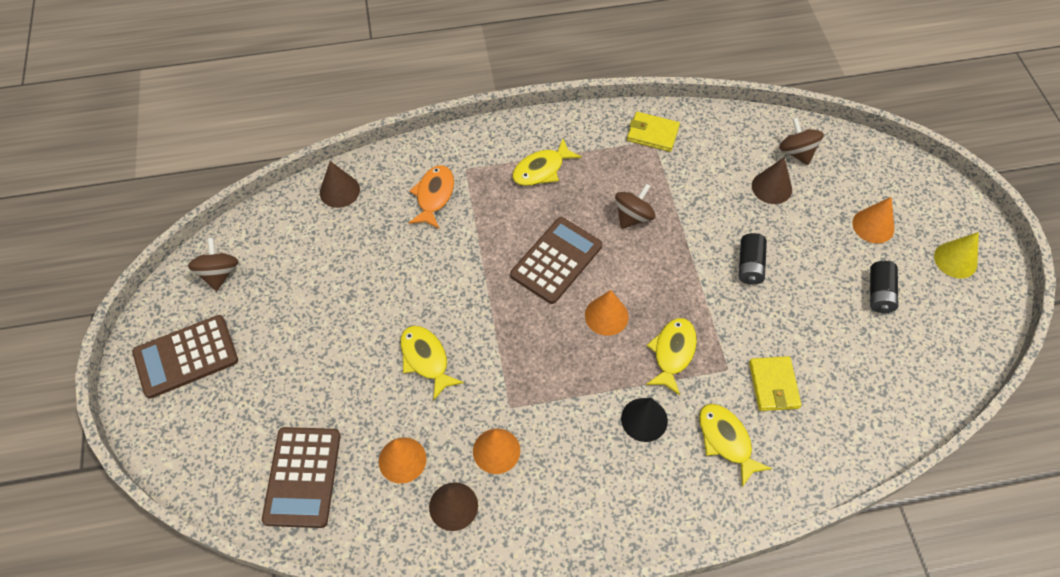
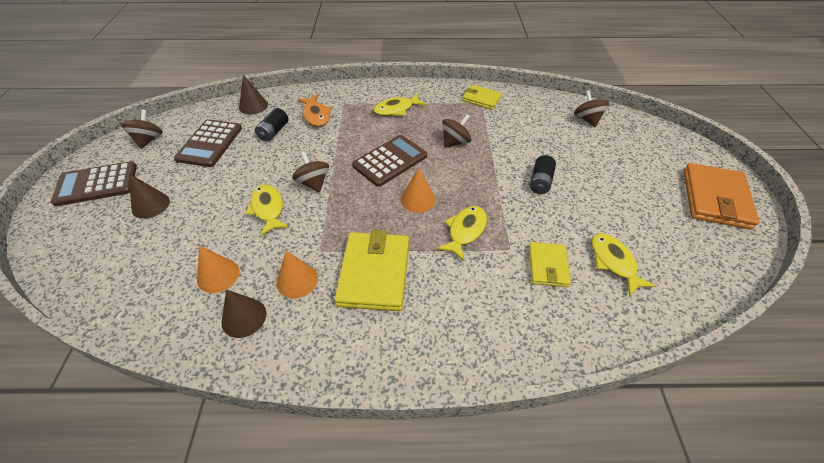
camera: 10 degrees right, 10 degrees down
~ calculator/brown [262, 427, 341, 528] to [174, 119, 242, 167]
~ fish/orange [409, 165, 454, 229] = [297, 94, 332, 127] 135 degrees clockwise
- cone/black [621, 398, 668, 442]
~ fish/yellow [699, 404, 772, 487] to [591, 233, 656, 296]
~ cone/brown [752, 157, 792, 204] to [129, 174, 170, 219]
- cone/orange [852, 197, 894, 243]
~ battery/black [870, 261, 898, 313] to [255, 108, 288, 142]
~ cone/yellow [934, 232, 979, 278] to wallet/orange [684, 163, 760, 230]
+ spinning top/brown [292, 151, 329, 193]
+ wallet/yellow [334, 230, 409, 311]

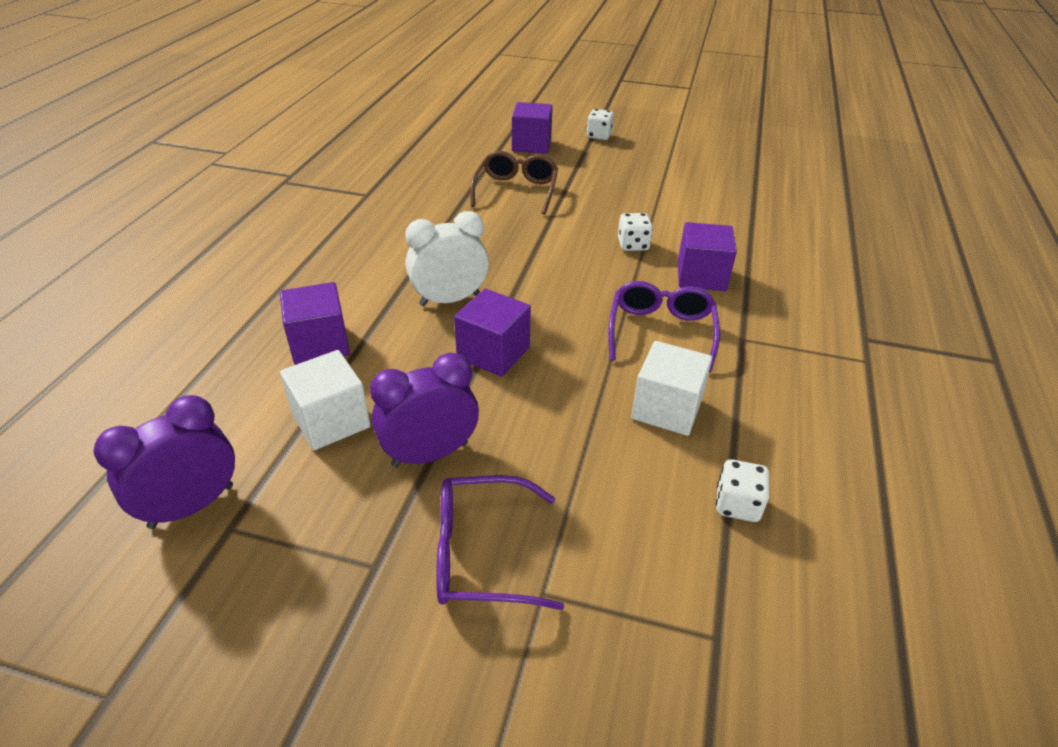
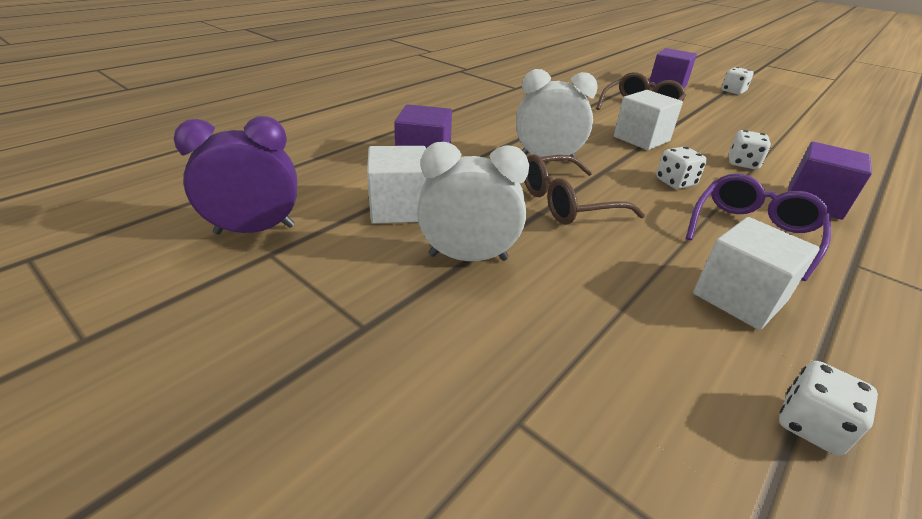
camera: 25 degrees right, 5 degrees down
~ clock/purple [370, 353, 479, 467] to clock/white [417, 142, 529, 261]
- glasses/purple [436, 475, 564, 610]
~ cube/purple [454, 289, 531, 377] to glasses/brown [524, 155, 645, 225]
+ cube/white [614, 90, 683, 150]
+ dice/white [656, 146, 707, 189]

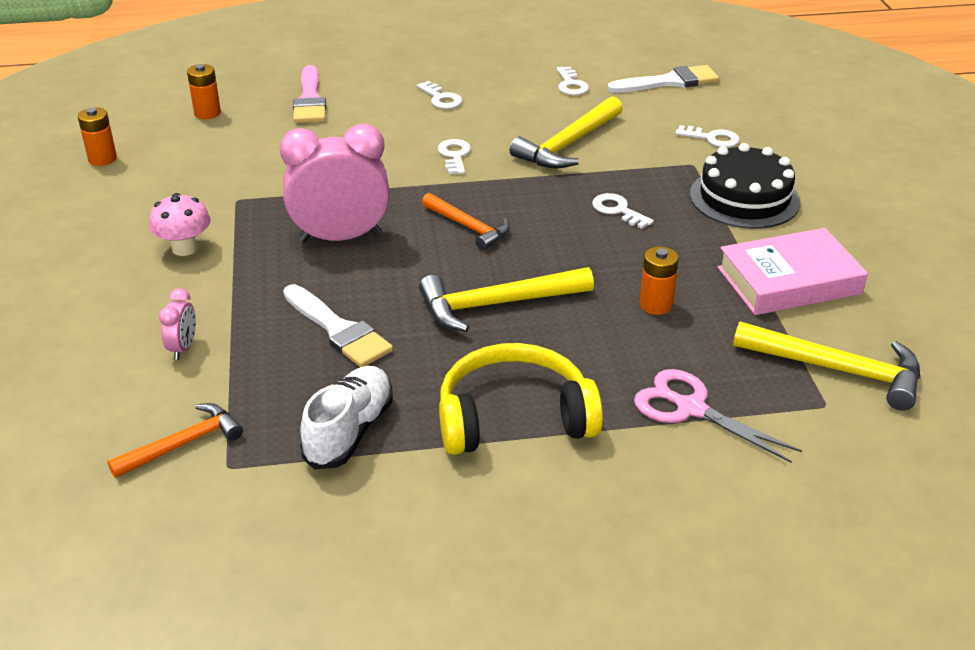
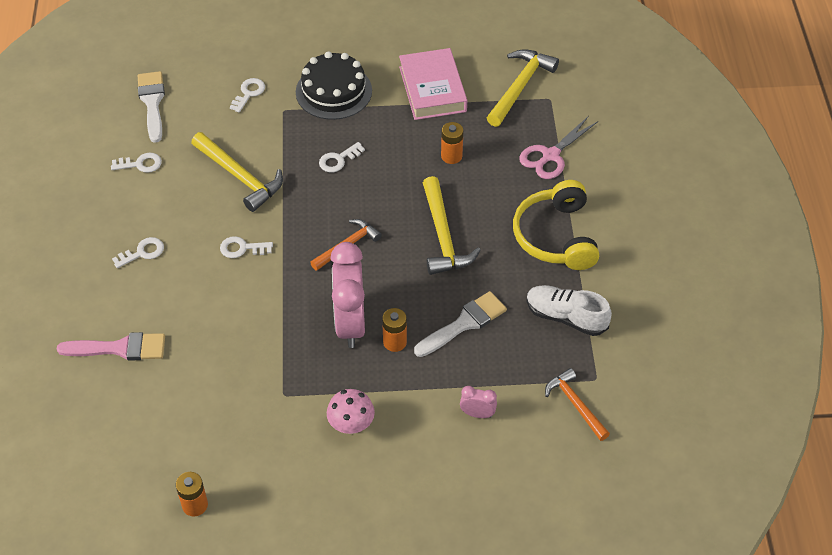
camera: 85 degrees left, 15 degrees up
~ battery/orange [187, 64, 221, 119] to [382, 308, 407, 352]

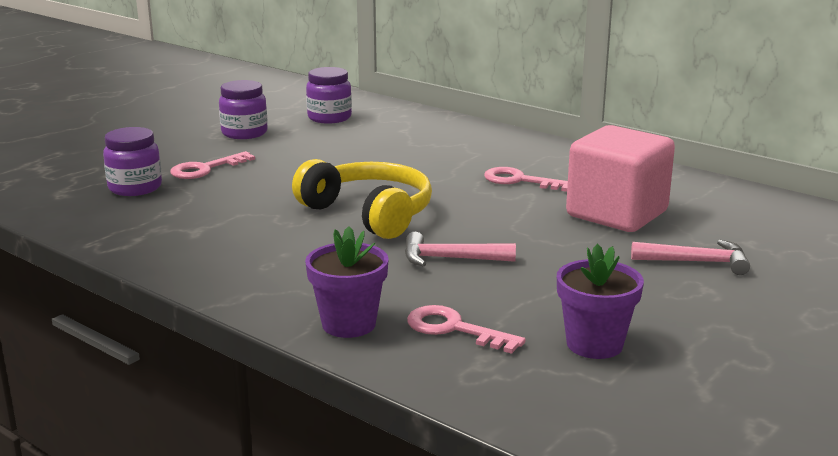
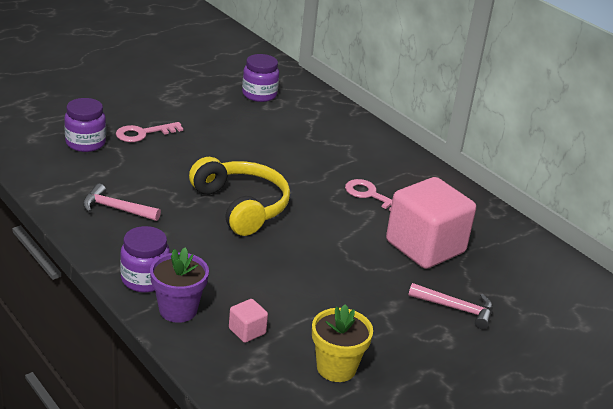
camera: 10 degrees right, 10 degrees up
~ jar/purple [219, 80, 268, 139] to [120, 226, 170, 292]
~ hammer/pink [405, 232, 516, 267] to [83, 184, 161, 221]
~ key/pink [407, 305, 526, 354] to cube/pink [229, 299, 268, 343]
~ flower pot/purple [557, 244, 644, 359] to flower pot/yellow [312, 304, 373, 382]

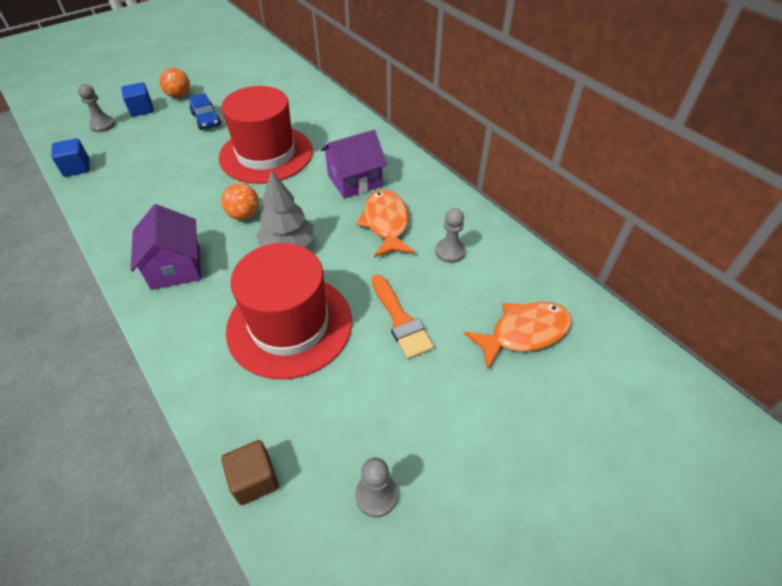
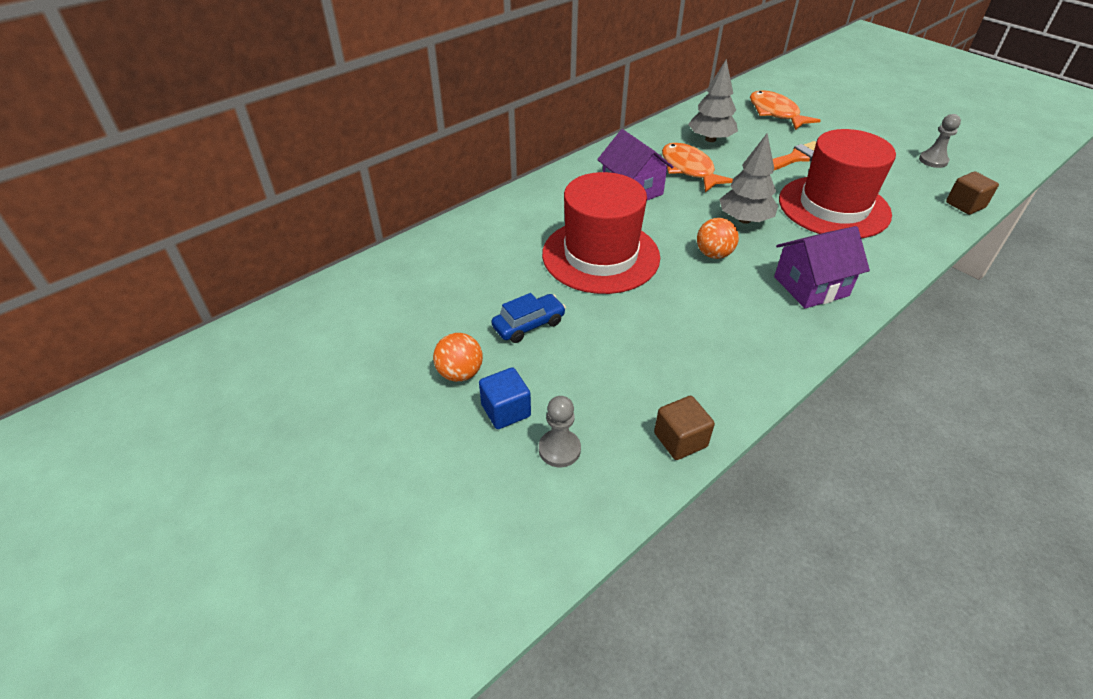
camera: 95 degrees left, 5 degrees down
~ cube/blue [51, 138, 90, 177] to cube/brown [654, 396, 715, 460]
~ fish/orange [356, 189, 415, 257] = [662, 143, 733, 192] 75 degrees clockwise
~ pawn/grey [435, 208, 466, 263] to tree/grey [688, 59, 738, 142]

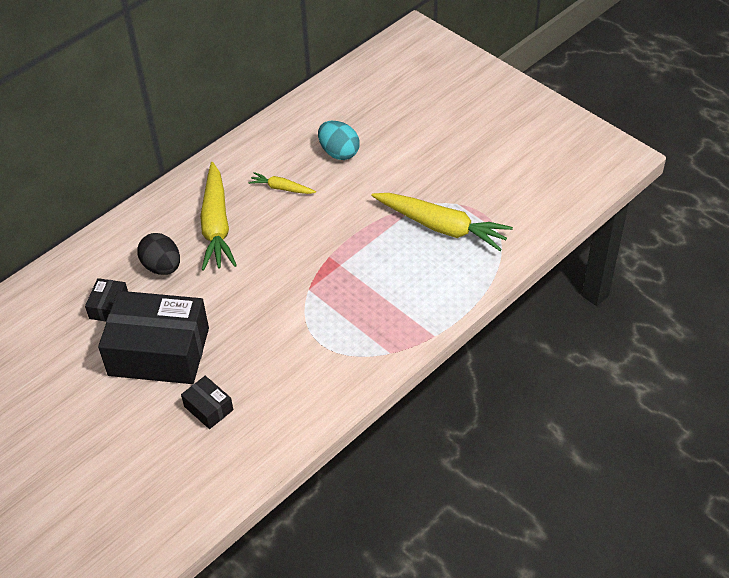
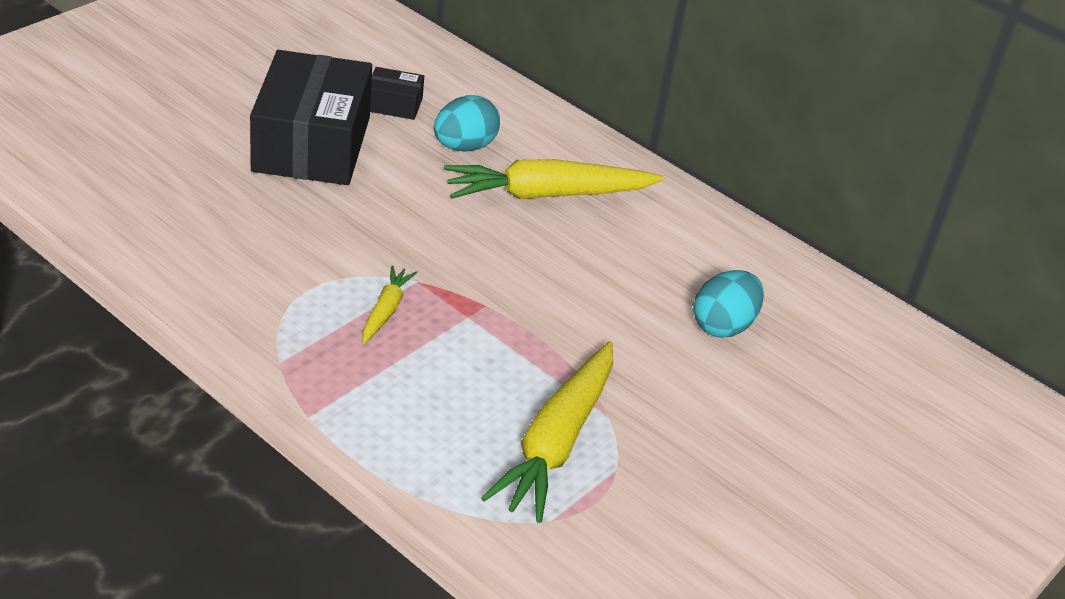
camera: 80 degrees right, 10 degrees down
~ egg/black [137, 233, 180, 275] to egg/turquoise [434, 95, 500, 151]
- box/black [181, 376, 233, 429]
~ carrot/yellow [248, 172, 316, 194] to [362, 265, 417, 344]

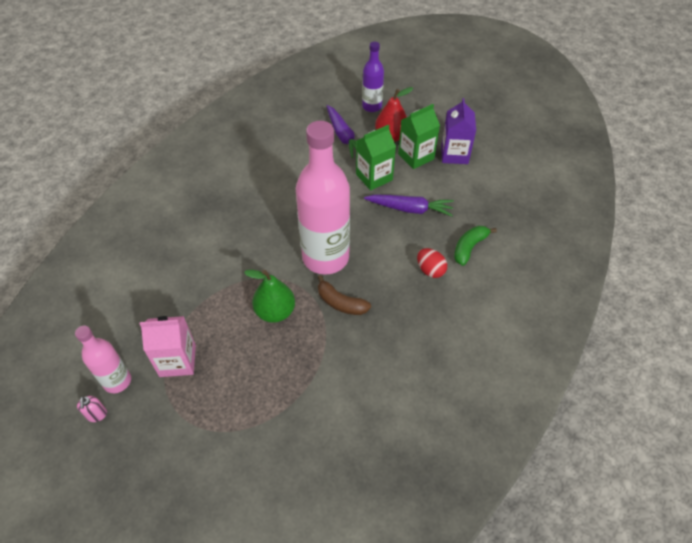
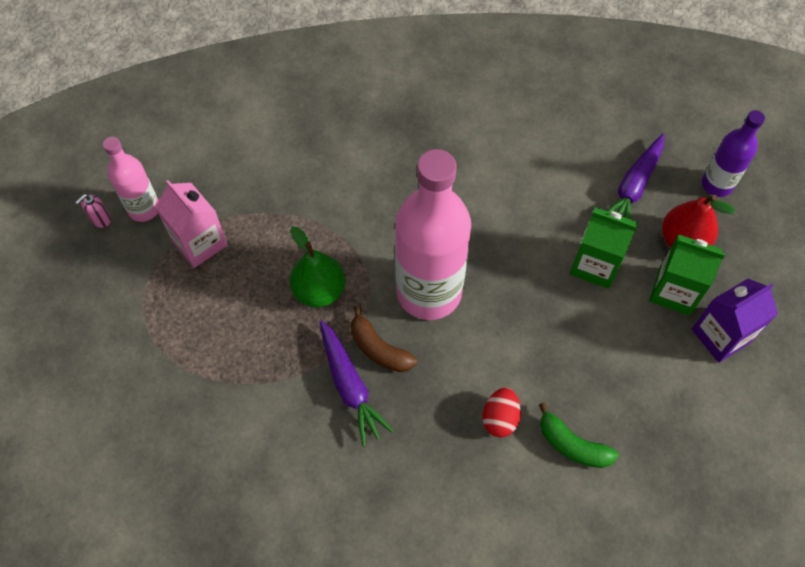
camera: 55 degrees right, 10 degrees up
~ banana/brown [318, 275, 371, 315] = [351, 306, 417, 372] 45 degrees counterclockwise
~ carrot/purple [364, 195, 454, 216] to [320, 320, 394, 447]
~ banana/green [454, 226, 497, 266] = [539, 402, 619, 468] 150 degrees counterclockwise

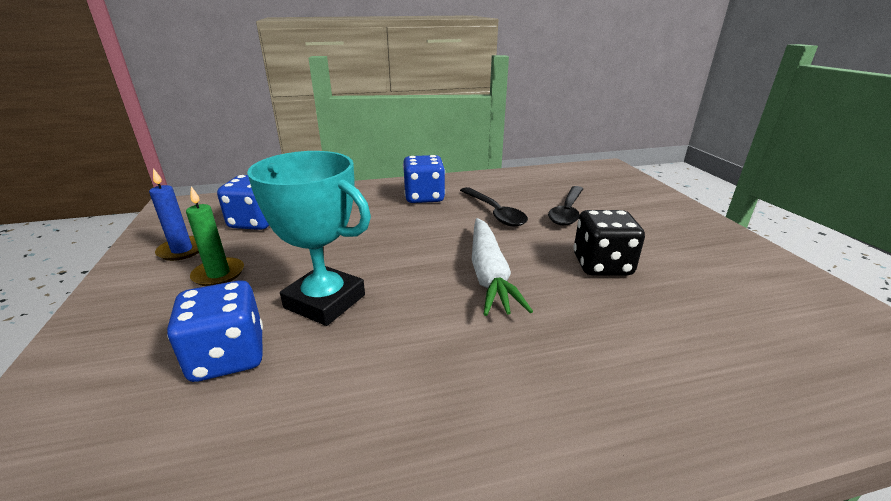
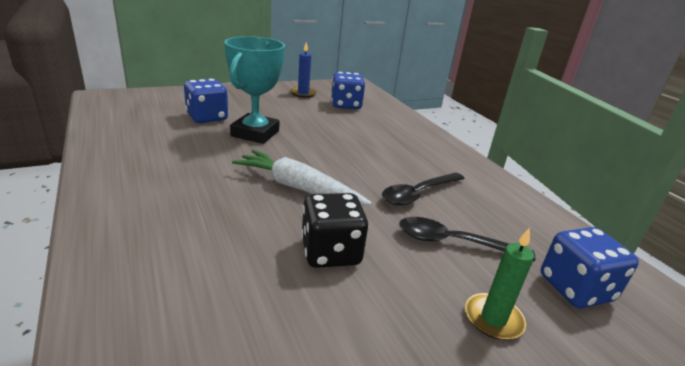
camera: 75 degrees right, 0 degrees up
~ candle/green [186, 186, 244, 286] to [465, 228, 534, 340]
~ dice/blue [403, 155, 445, 203] to [541, 227, 639, 308]
~ carrot/white [472, 218, 533, 316] = [232, 150, 372, 205] 45 degrees clockwise

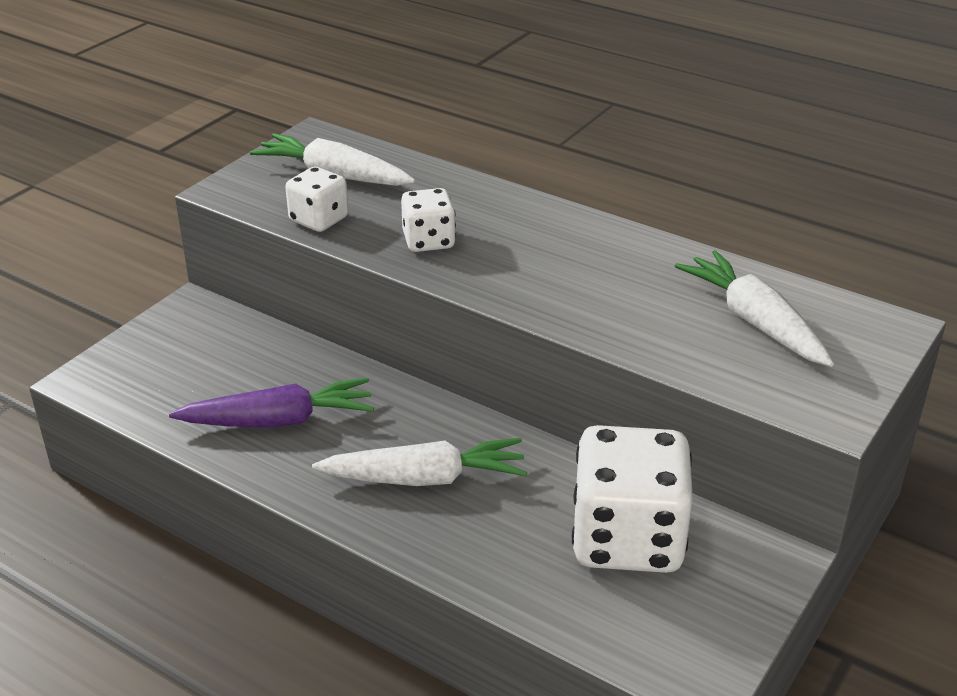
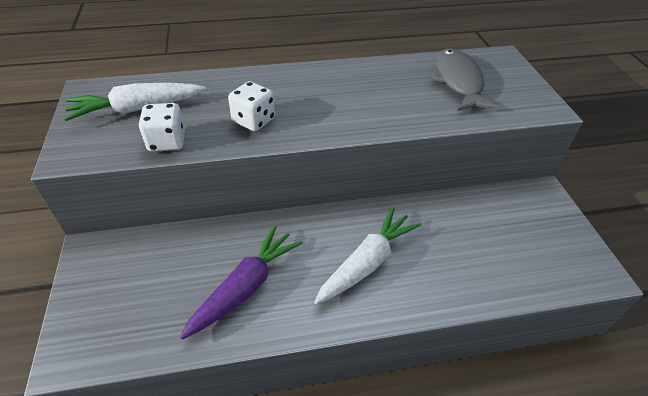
camera: 45 degrees left, 10 degrees up
- dice/white [572, 425, 693, 573]
~ carrot/white [675, 250, 834, 367] to fish/grey [431, 48, 499, 111]

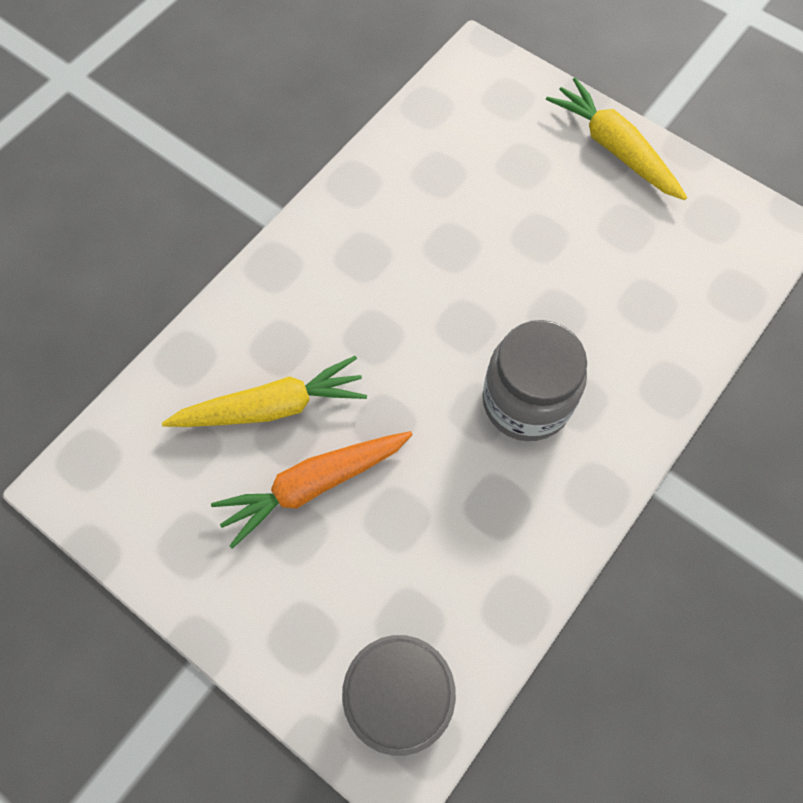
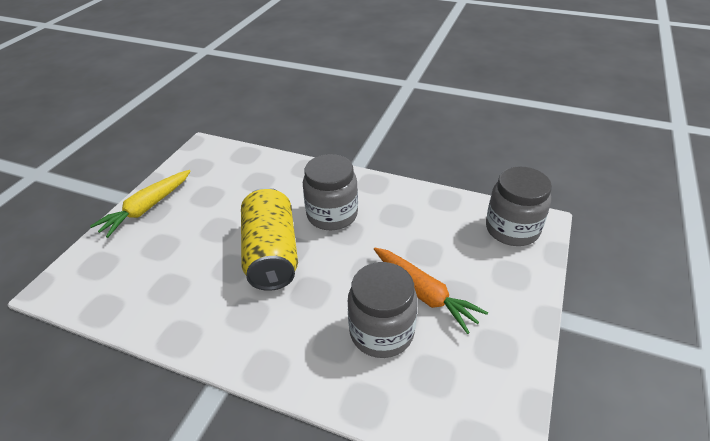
camera: 105 degrees left, 25 degrees down
~ carrot/yellow [162, 356, 367, 427] to jar/grey [348, 262, 418, 358]
+ can/yellow [241, 188, 298, 291]

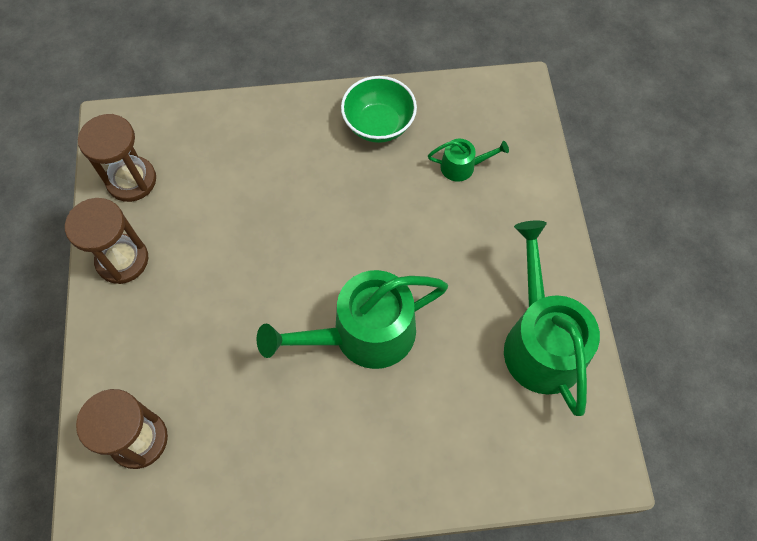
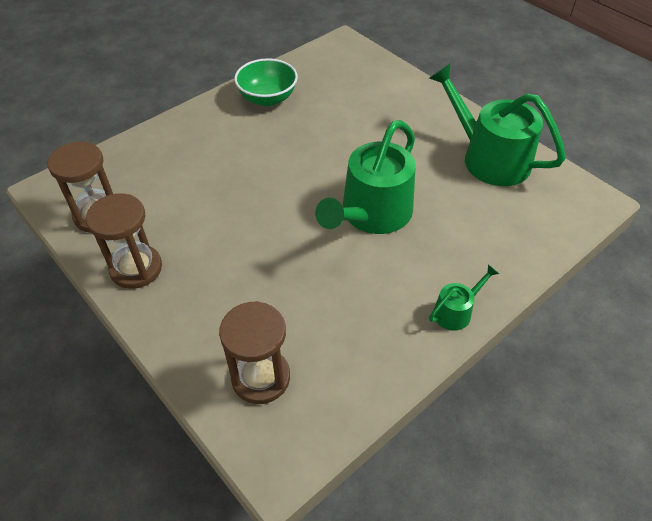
camera: 35 degrees left, 15 degrees down
~ watering can/green [428, 139, 509, 182] to [429, 265, 499, 331]

